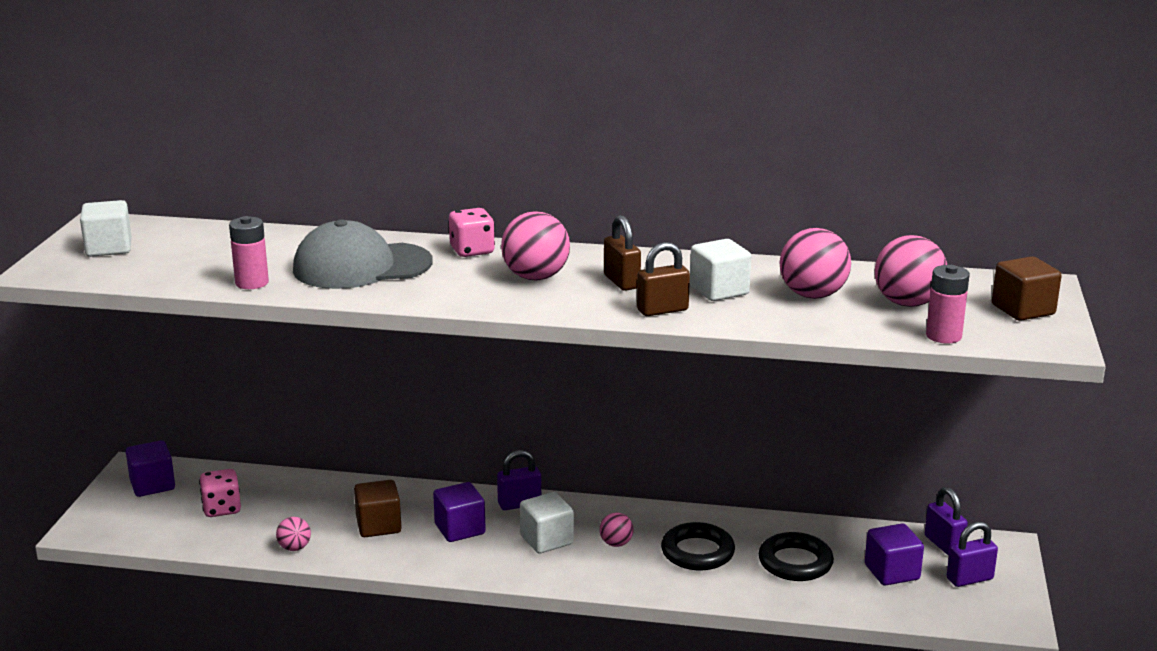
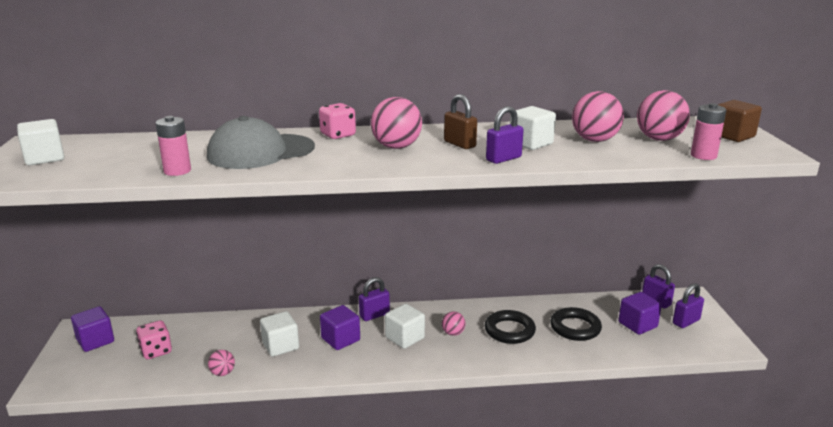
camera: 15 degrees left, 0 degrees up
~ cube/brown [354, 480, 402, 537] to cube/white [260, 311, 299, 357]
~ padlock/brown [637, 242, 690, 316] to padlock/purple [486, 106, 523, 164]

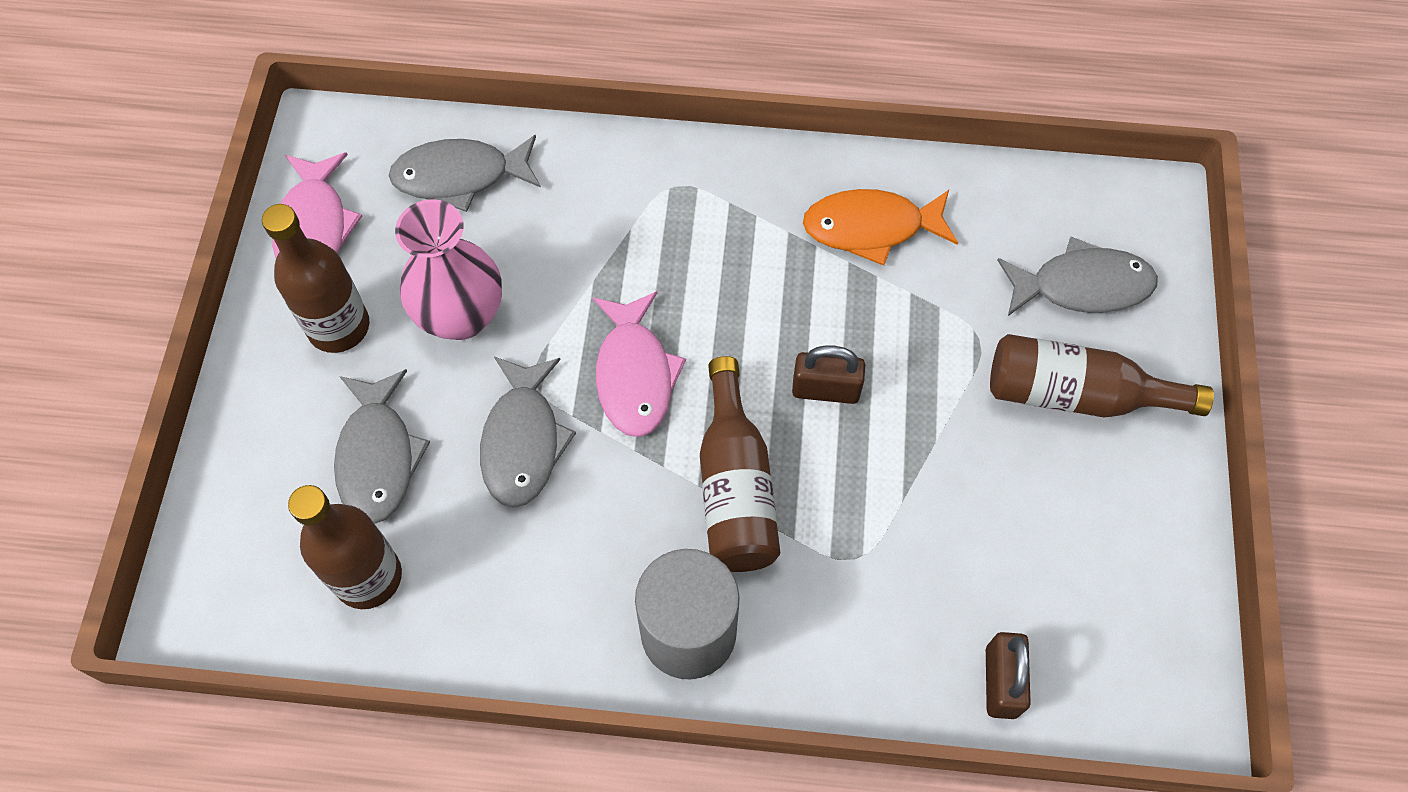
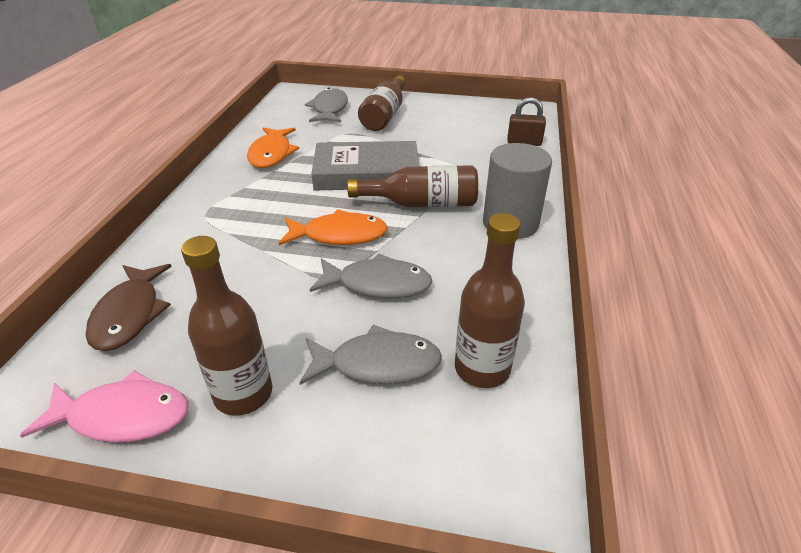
camera: 85 degrees left, 25 degrees down
~ fish/grey [389, 135, 541, 212] to fish/brown [86, 264, 172, 351]
- vase/pink [395, 199, 502, 340]
~ fish/pink [593, 291, 686, 437] to fish/orange [279, 209, 388, 245]
~ padlock/brown [792, 346, 865, 404] to book/grey [311, 141, 419, 191]

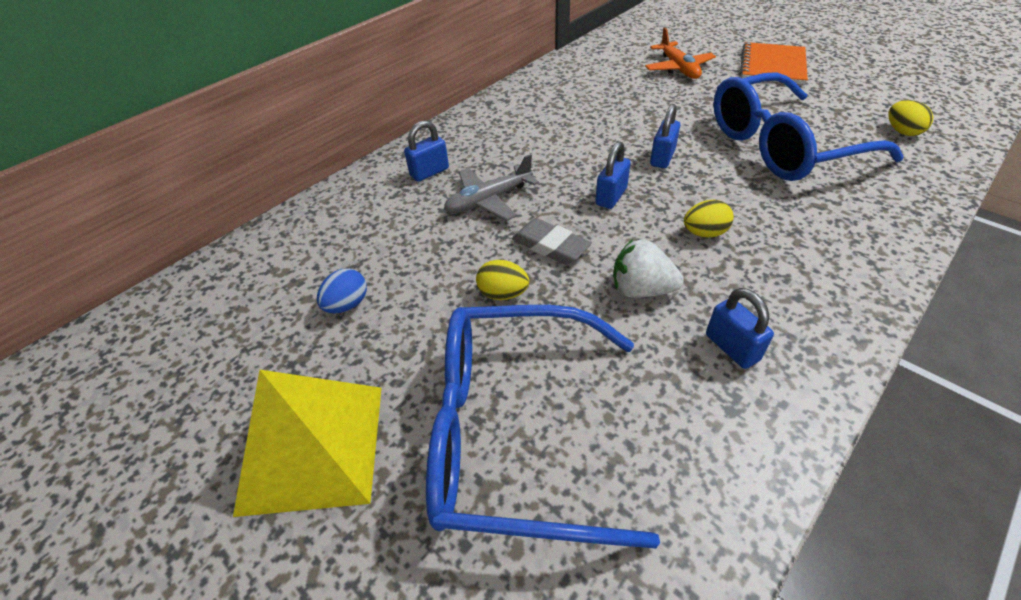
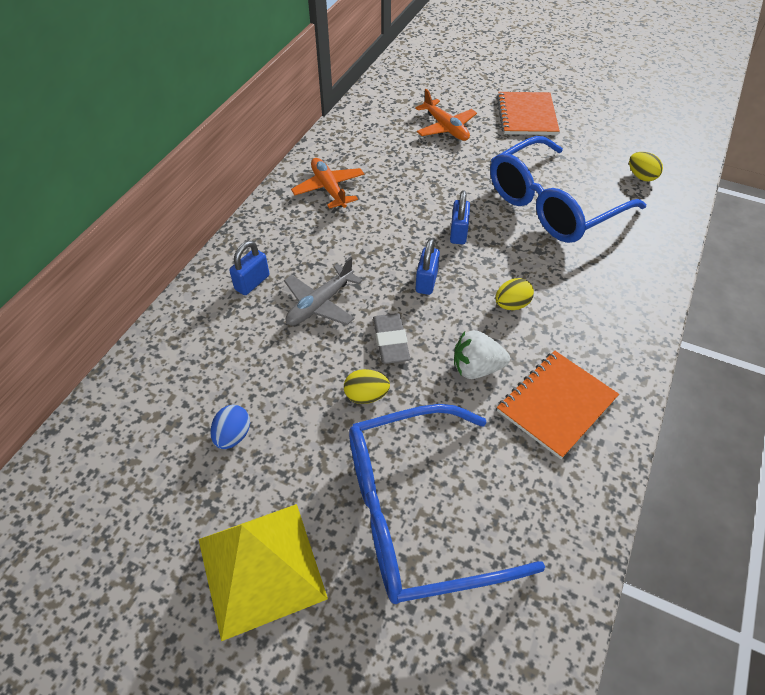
camera: 20 degrees left, 5 degrees up
~ eraser/grey [512, 218, 592, 265] = [373, 313, 410, 364] 60 degrees clockwise
~ padlock/blue [706, 288, 774, 369] to notebook/orange [497, 351, 619, 459]
+ plane/orange [291, 158, 364, 209]

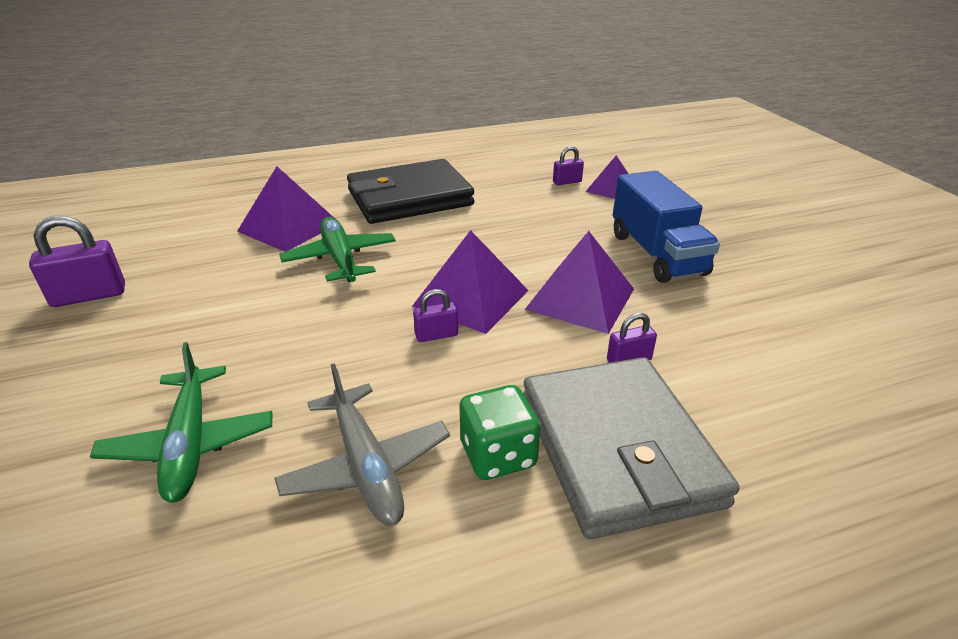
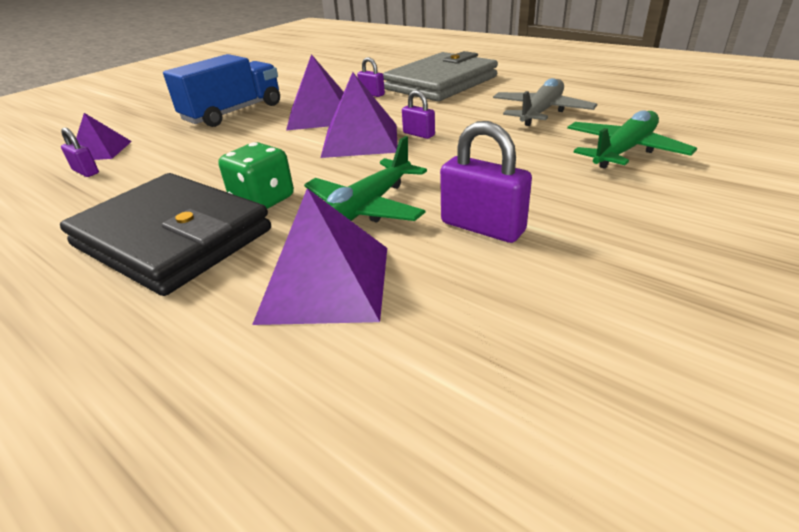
camera: 120 degrees left, 0 degrees up
~ padlock/purple [29, 216, 125, 307] to [440, 121, 532, 243]
~ dice/green [459, 385, 540, 480] to [218, 142, 294, 209]

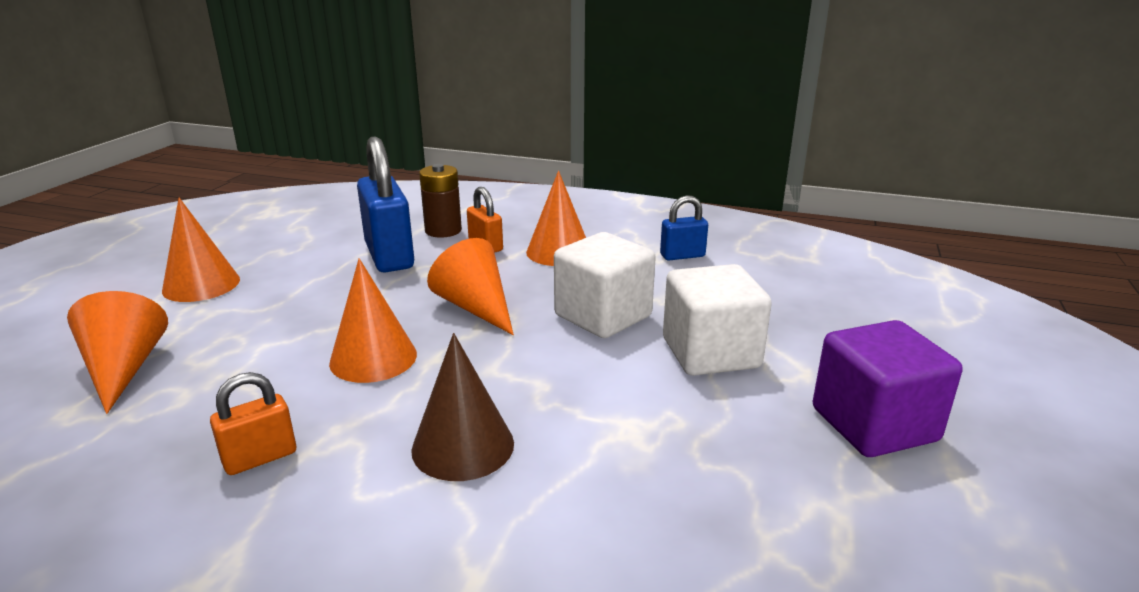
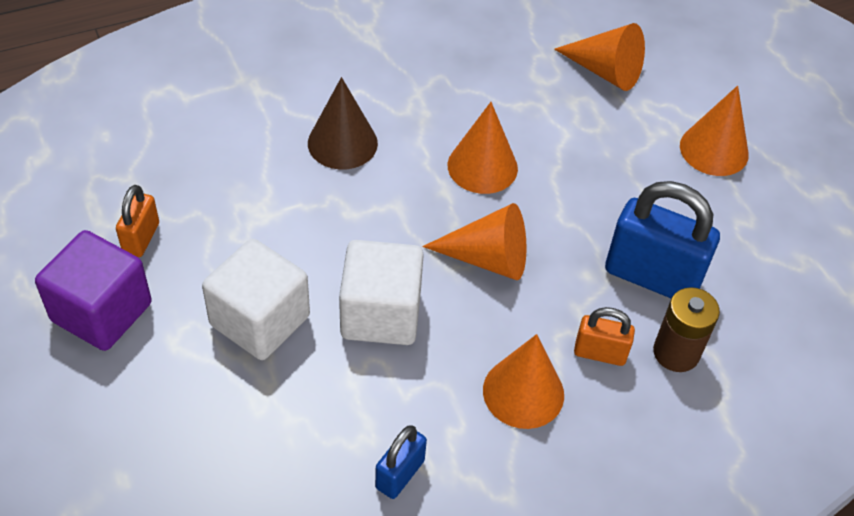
camera: 135 degrees right, 25 degrees up
~ padlock/orange [210, 372, 296, 475] to [116, 185, 159, 257]

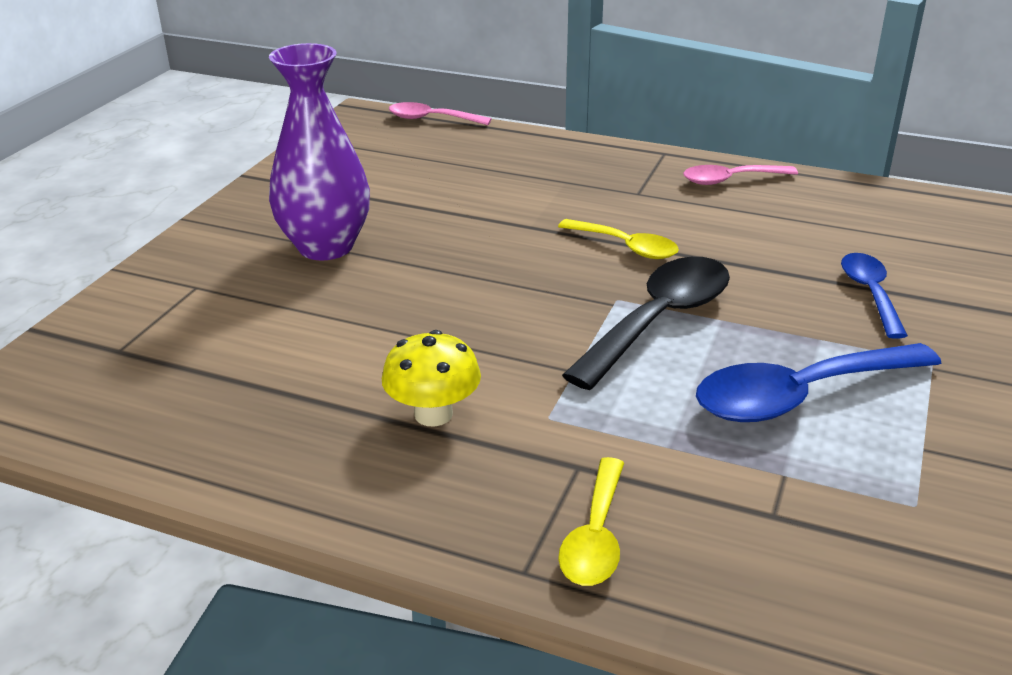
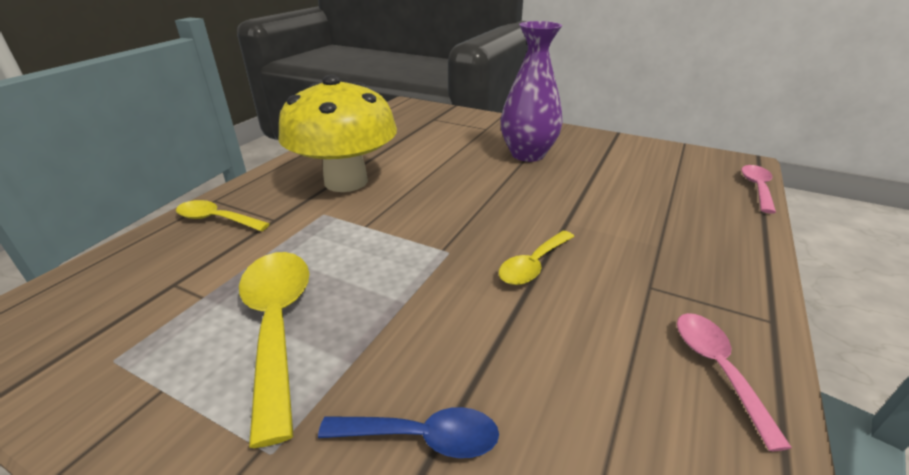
camera: 95 degrees right, 0 degrees up
~ mushroom/yellow [382, 330, 481, 427] = [278, 75, 397, 192] x2.09
- spoon/black [562, 257, 730, 390]
~ spoon/blue [696, 343, 942, 422] to spoon/yellow [239, 252, 309, 448]

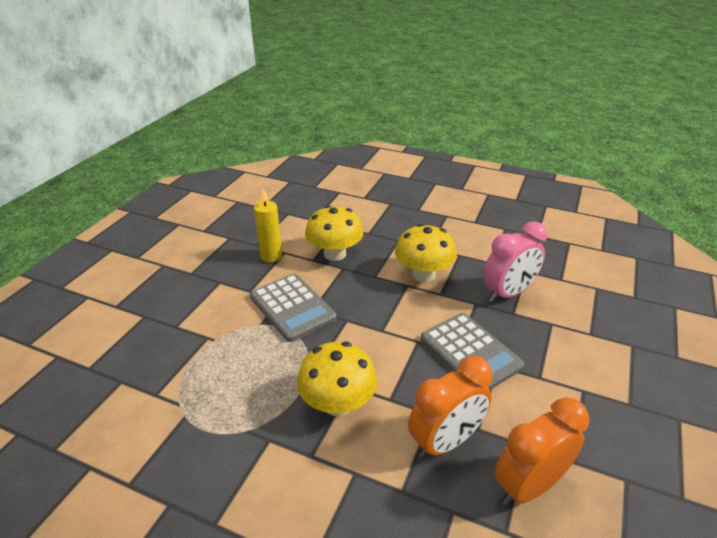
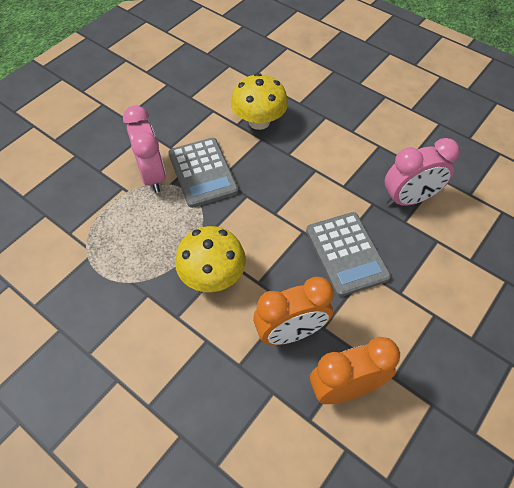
camera: 15 degrees right, 20 degrees up
- candle/yellow [254, 189, 282, 262]
- mushroom/yellow [395, 224, 457, 282]
+ clock/pink [123, 105, 166, 193]

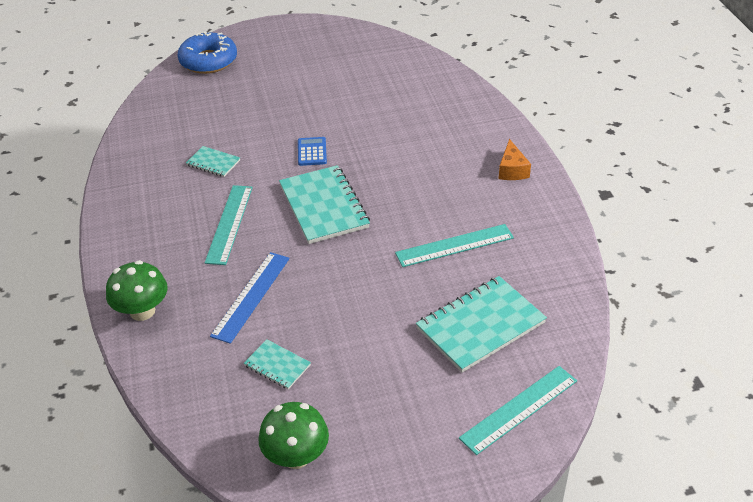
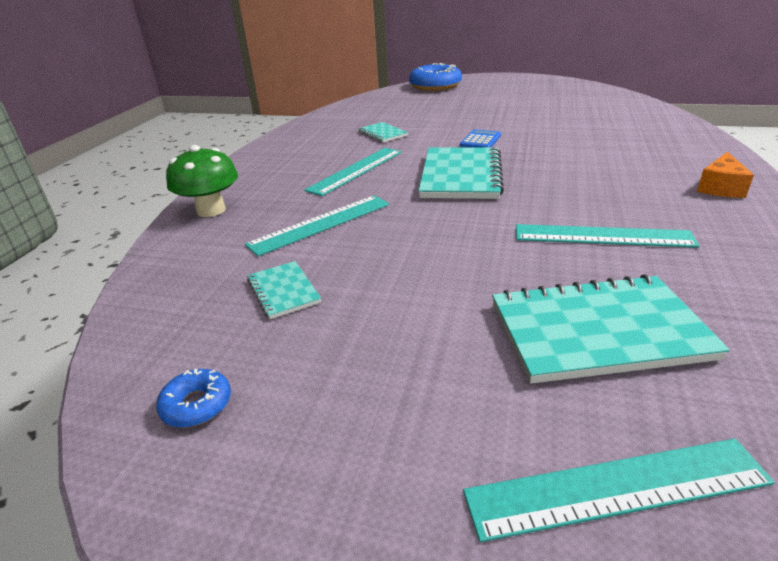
camera: 30 degrees right, 10 degrees down
~ ruler/blue [210, 252, 290, 344] to ruler/turquoise [245, 196, 390, 256]
~ mushroom/green [258, 402, 329, 469] to donut/blue [156, 369, 231, 428]

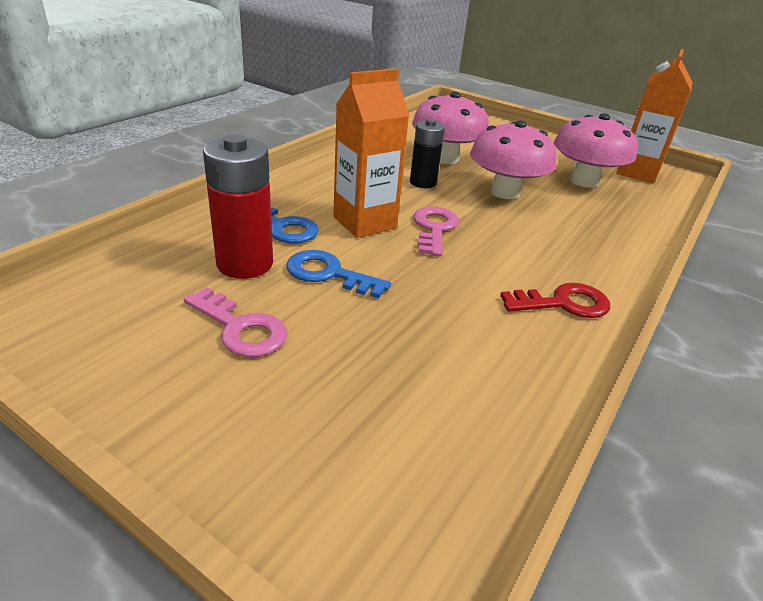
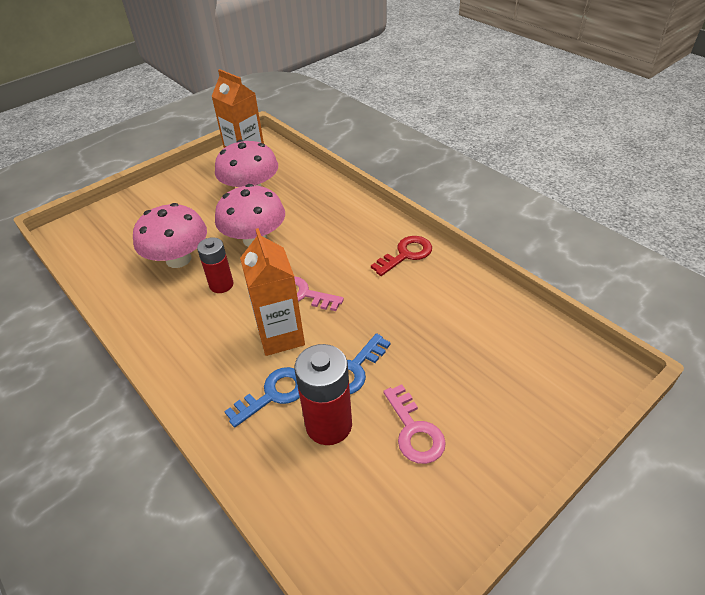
camera: 70 degrees left, 10 degrees up
~ key/pink [184, 287, 287, 357] = [383, 384, 446, 464] 105 degrees clockwise
~ battery/black [410, 119, 445, 188] to battery/red [197, 237, 234, 293]
~ key/red [500, 283, 610, 318] = [371, 236, 432, 276] 45 degrees clockwise

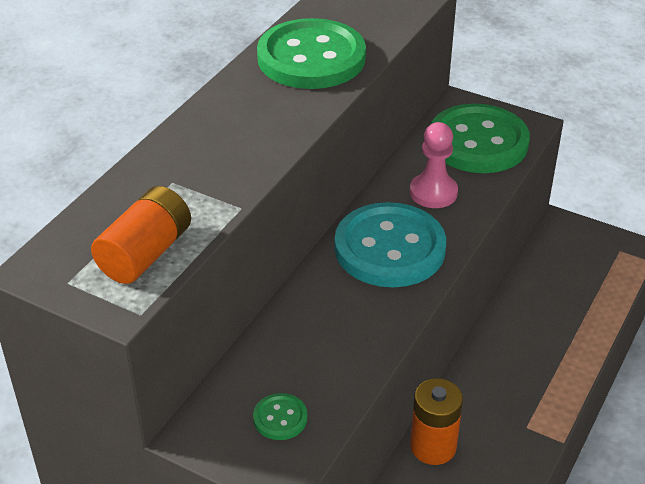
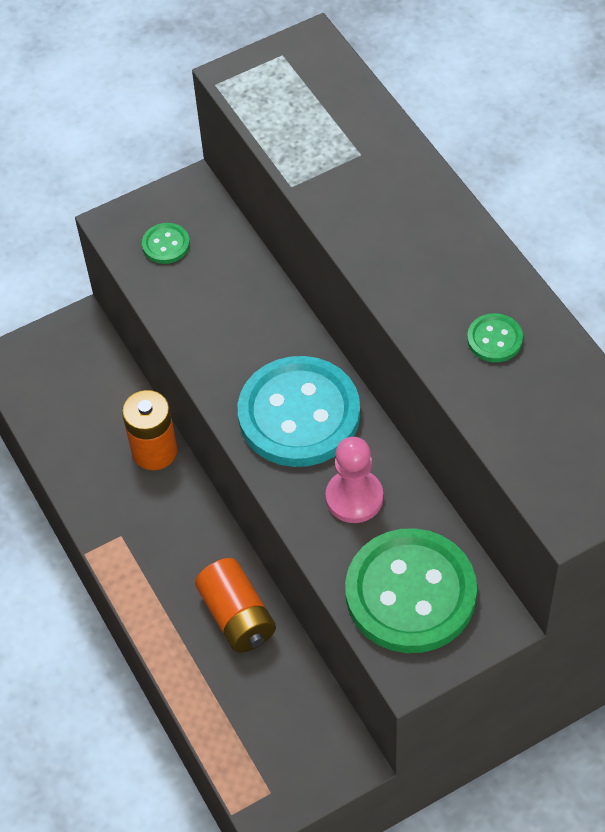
camera: 125 degrees right, 15 degrees up
~ battery/orange [91, 186, 191, 284] to [195, 558, 276, 653]
~ button/green [257, 18, 366, 89] = [467, 313, 523, 362] x0.42

